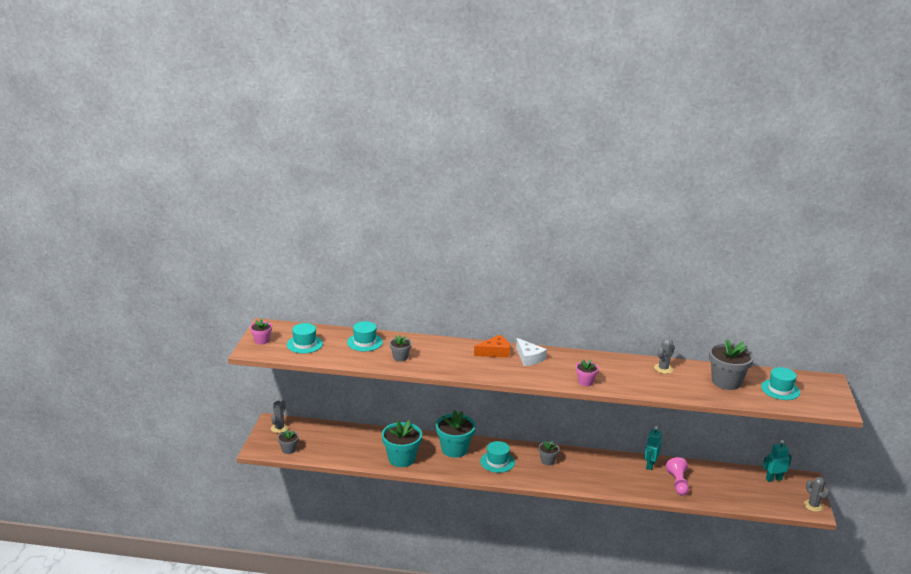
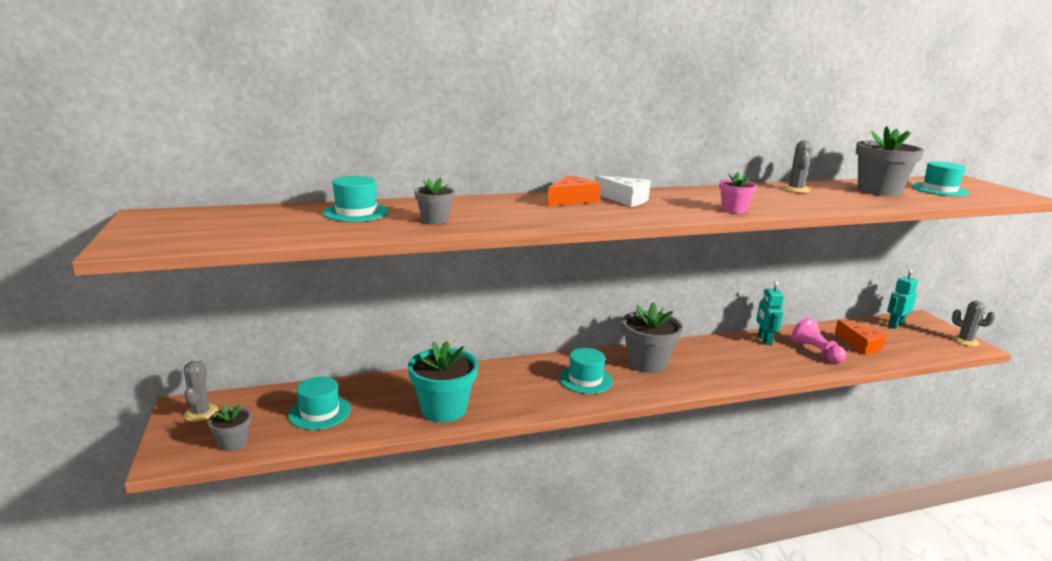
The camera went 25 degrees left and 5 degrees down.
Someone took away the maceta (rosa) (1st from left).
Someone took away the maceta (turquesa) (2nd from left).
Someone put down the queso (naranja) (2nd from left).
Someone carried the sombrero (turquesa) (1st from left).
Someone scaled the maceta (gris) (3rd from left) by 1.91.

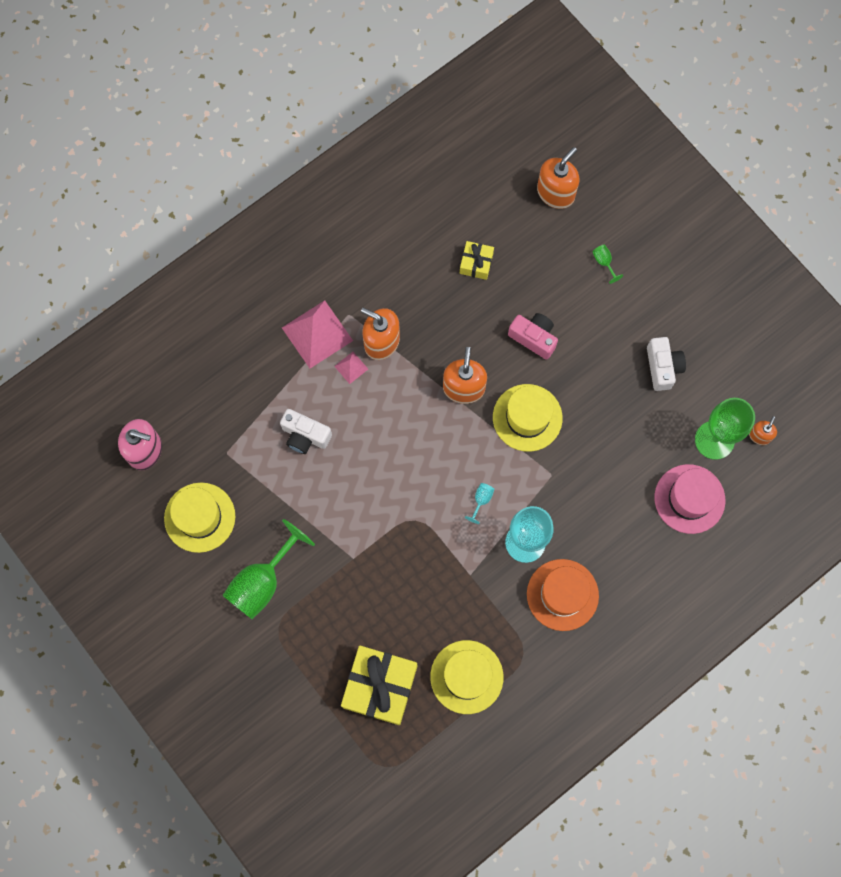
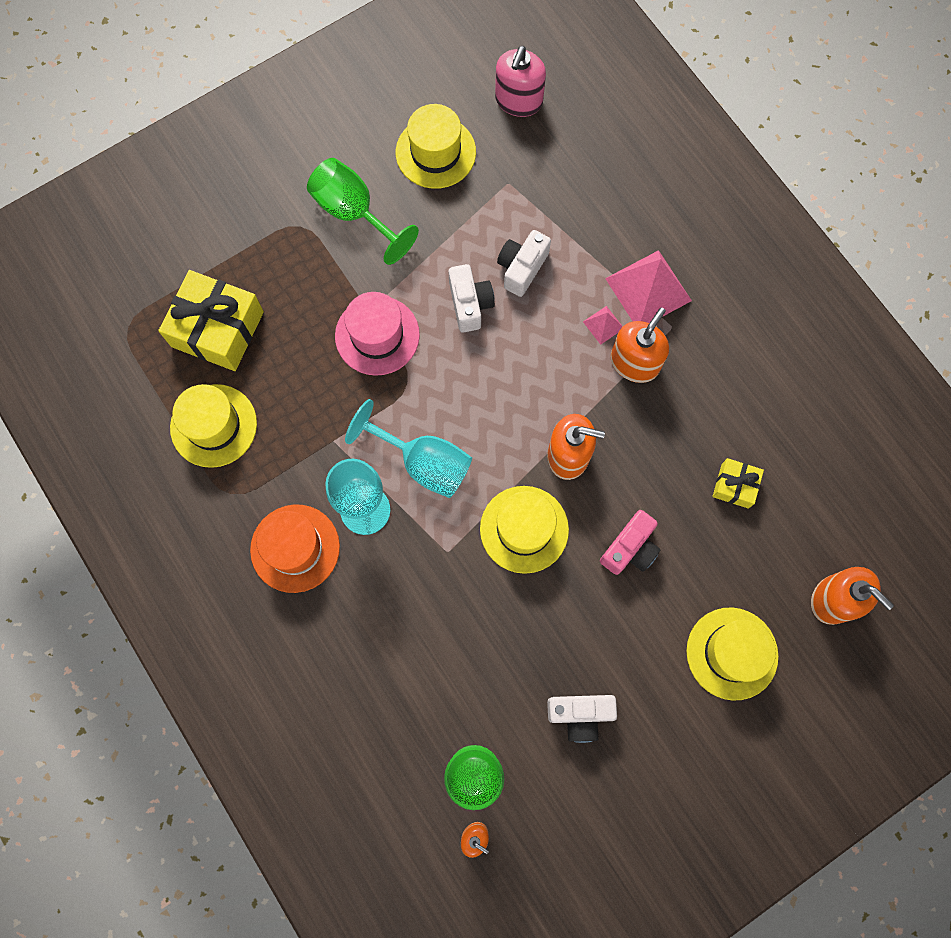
The camera went 95 degrees right and 0 degrees up.
Someone put down the cámara (blanco) (1st from left).
Someone carried the sombrero (rosa).
Someone swapped the copa (verde) (2nd from left) for the sombrero (amarillo) (4th from left).
Someone scaled the copa (turquesa) (1st from left in the first image) by 2.48.

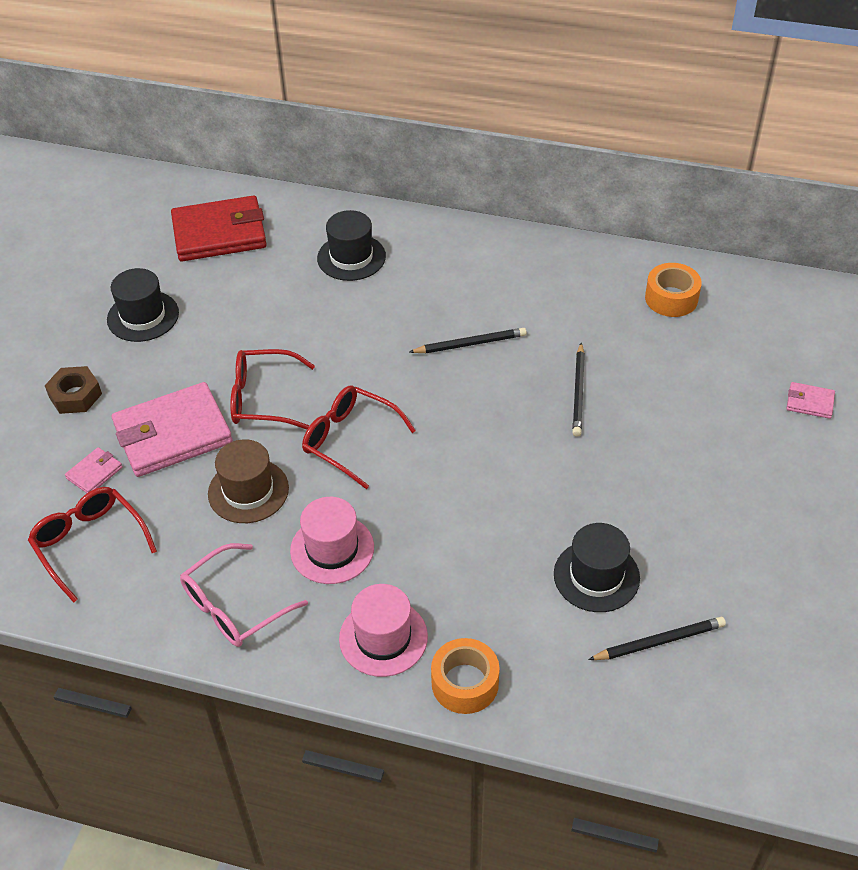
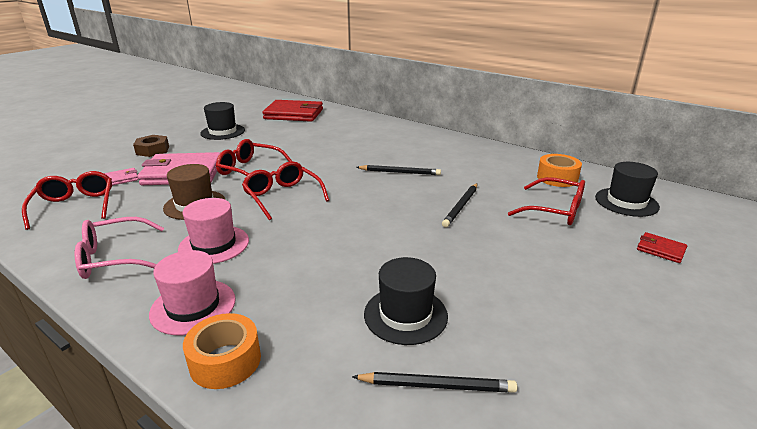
The camera went 20 degrees right and 20 degrees down.
Someone put down the gafas (rojo) (4th from left).
Someone carried the sombrero (negro) (2nd from left in the first image).
Someone repainted the cartera (rosa) (3rd from left), which became the cartera (rojo) (2nd from left).

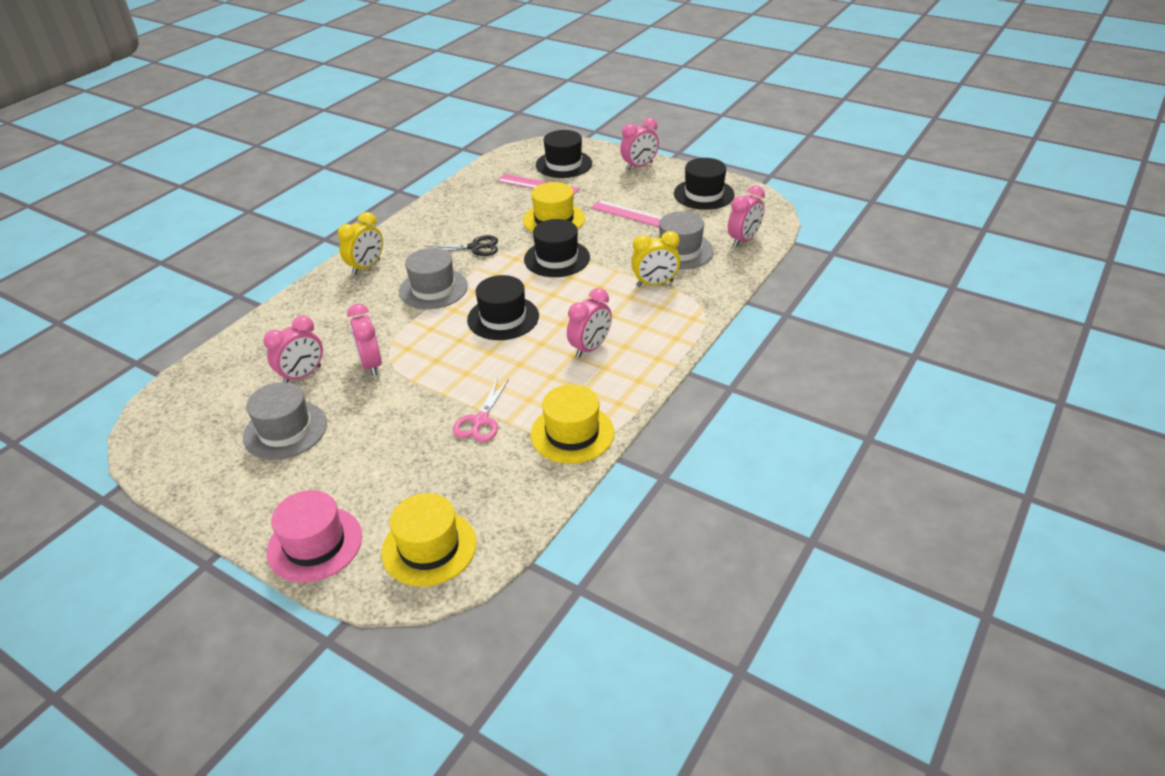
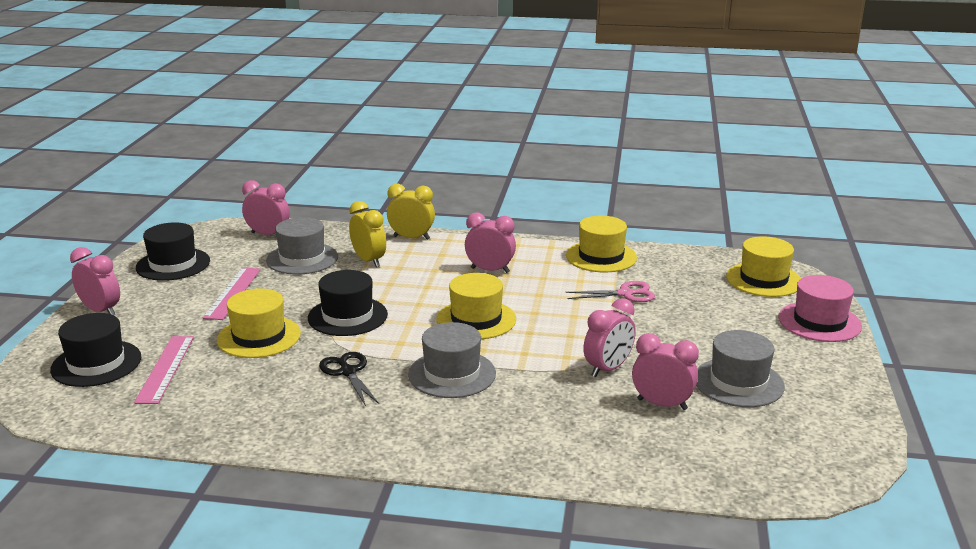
The camera went 115 degrees left and 15 degrees down.
Someone carried the despertador (amarillo) (1st from left in the first image).
Someone repainted the sombrero (negro) (1st from left), which became the sombrero (amarillo) (2nd from left).

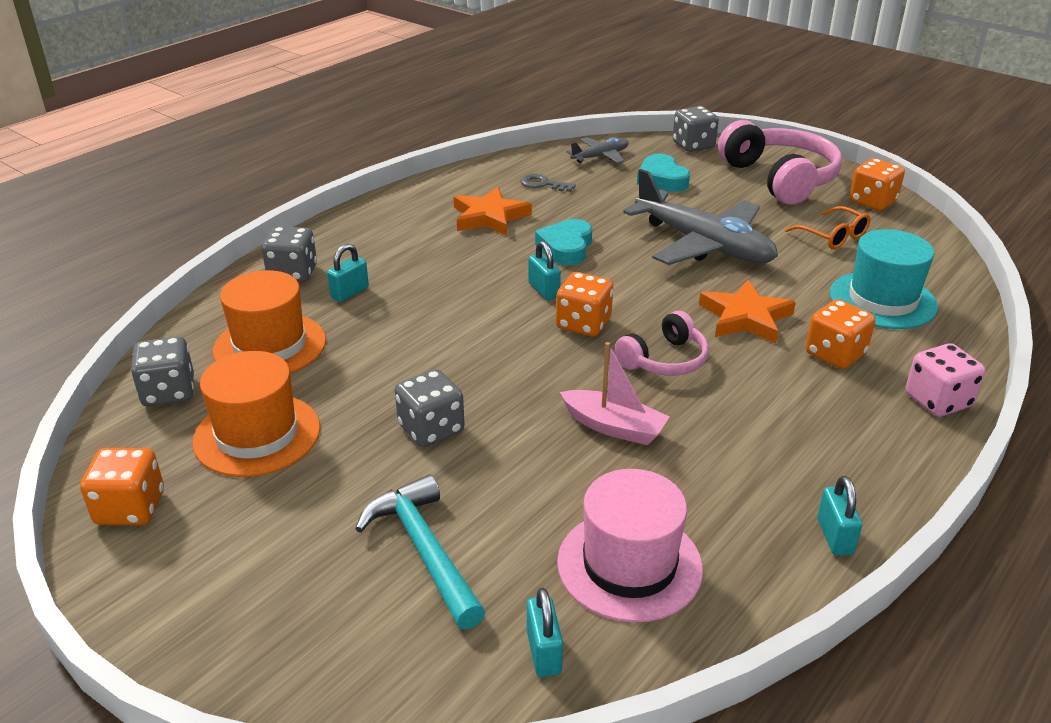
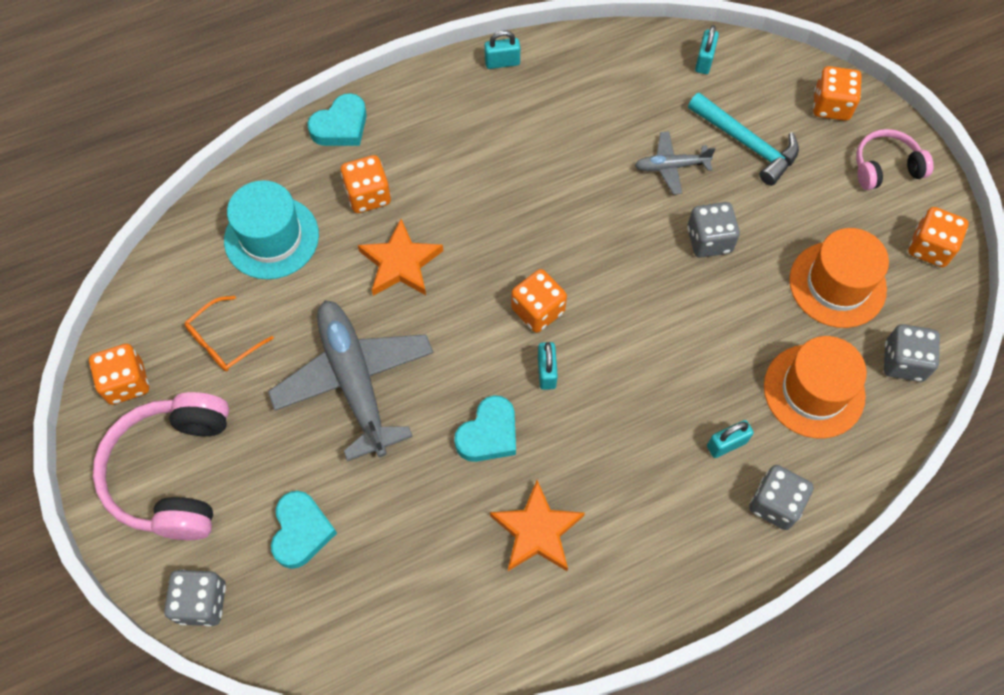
The camera went 155 degrees left and 30 degrees up.
Someone took away the llave (gris).
Someone took away the sombrero (rosa).
Someone took away the barco (rosa).
Someone put down the dado (naranja) (4th from left).
Someone carried the avión (gris) (1st from left in the first image).
Someone carried the auriculares (rosa) (1st from left in the first image).
Someone swapped the dado (rosa) for the corazón (turquesa) (2nd from left).
Someone rotated the martillo (turquesa) by 45 degrees counterclockwise.
Someone rotated the gafas (naranja) by 120 degrees counterclockwise.
Someone rotated the candado (turquesa) (4th from left in the first image) by 60 degrees clockwise.

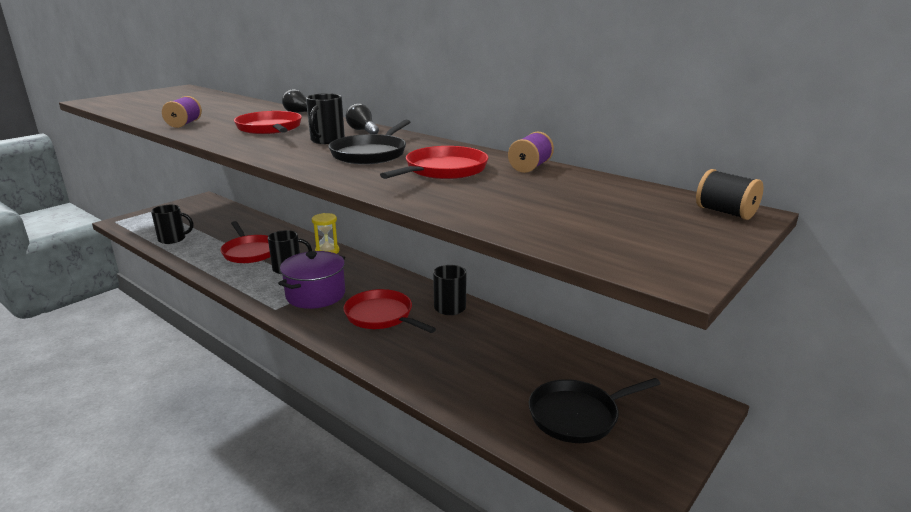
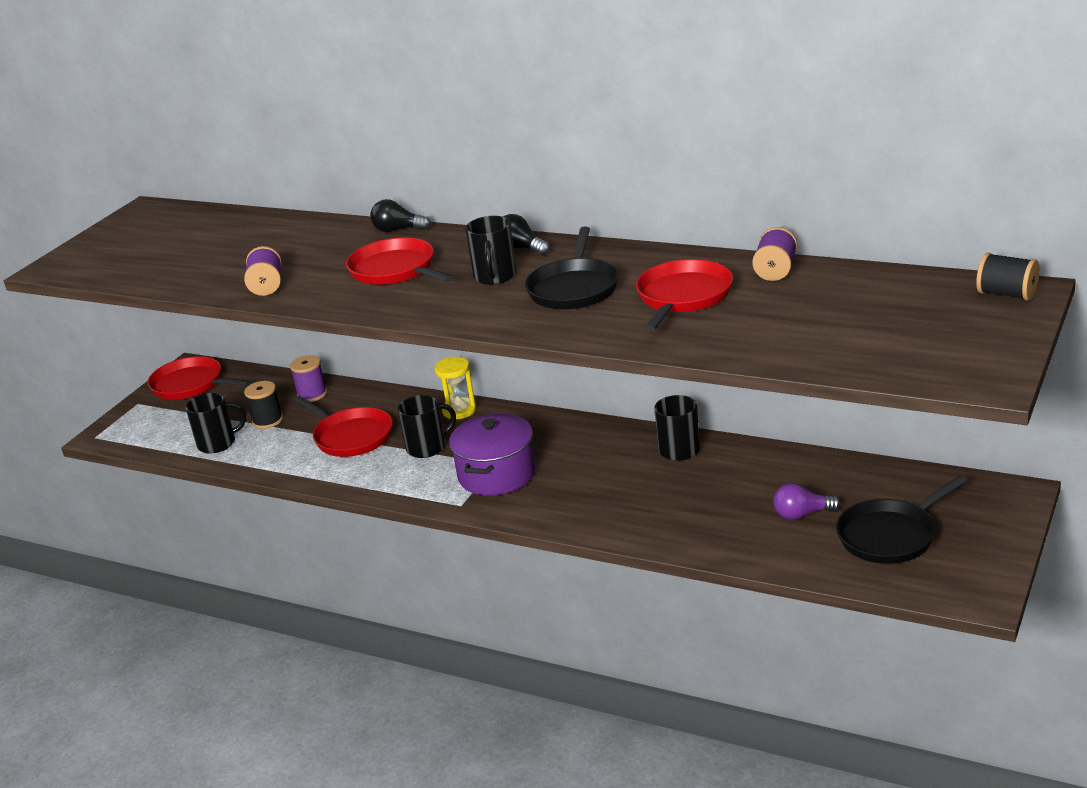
The camera went 10 degrees left and 5 degrees up.
Someone put down the carrete (negro) (1st from left).
Someone put down the carrete (morado) (2nd from left).
Someone put down the bombilla (morado).
Someone carried the sartén (rojo) (3rd from left in the first image).

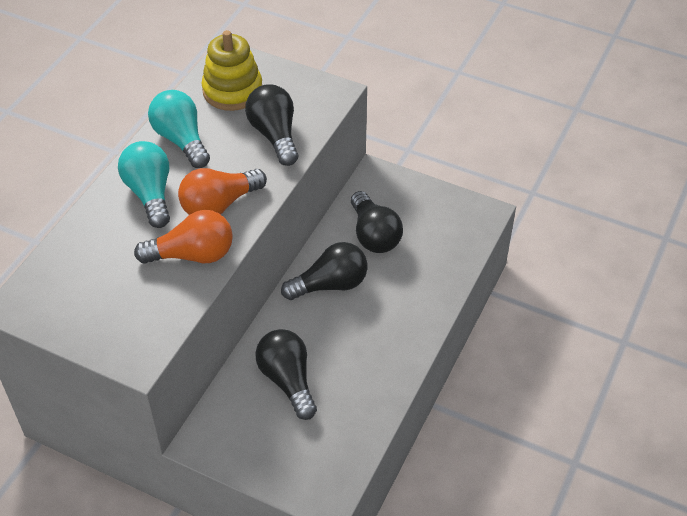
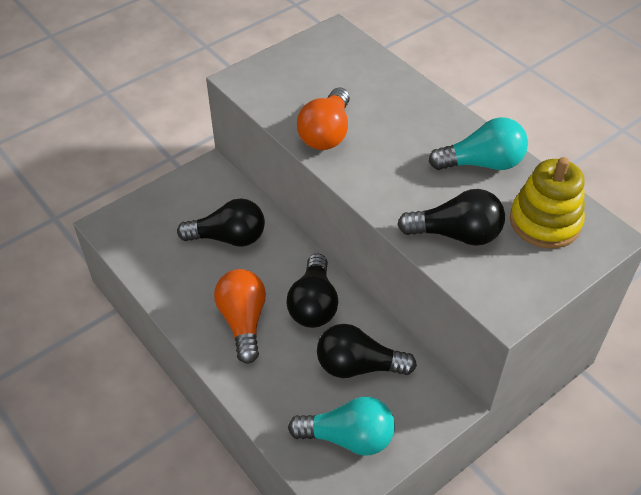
The camera went 115 degrees right and 0 degrees up.
Someone carried the bombilla (turquesa) (1st from left).
Someone carried the bombilla (naranja) (2nd from left in the first image).

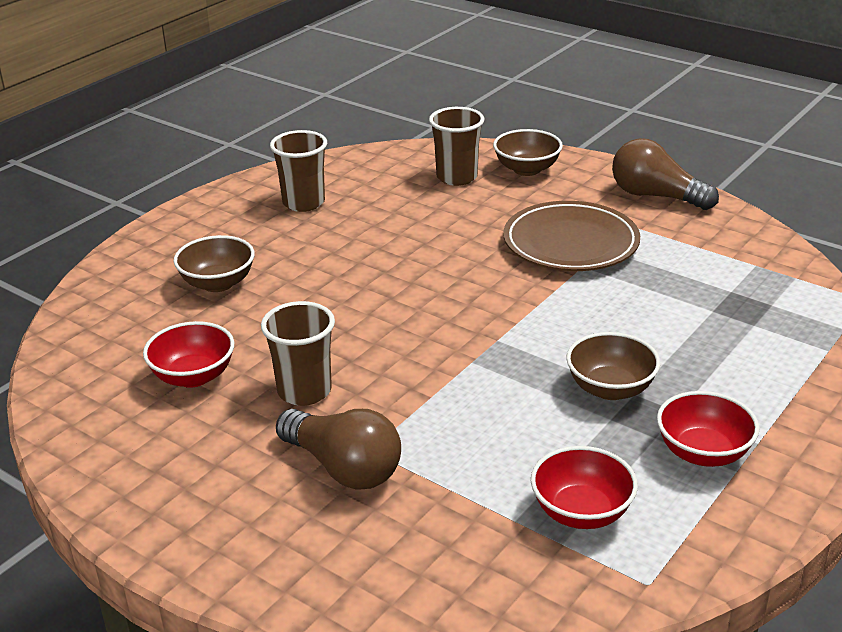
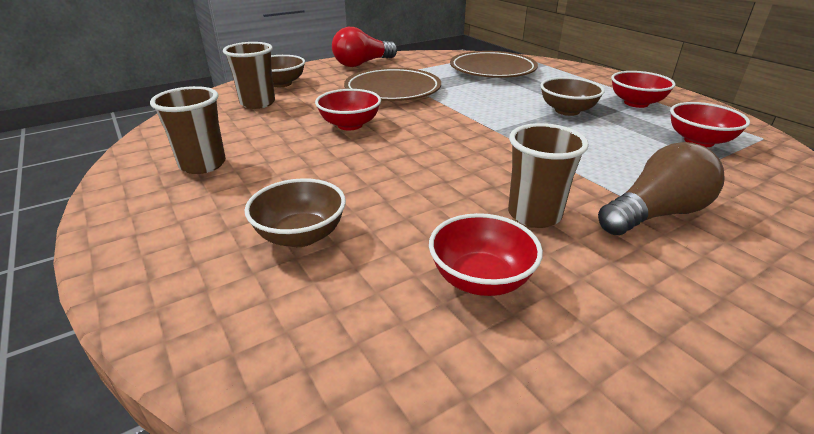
The camera went 70 degrees left and 0 degrees up.
Someone put down the cuenco (rojo) (1st from left).
Someone put down the plato (marrón) (2nd from left).
Someone repainted the bombilla (marrón) (2nd from left), which became the bombilla (rojo).

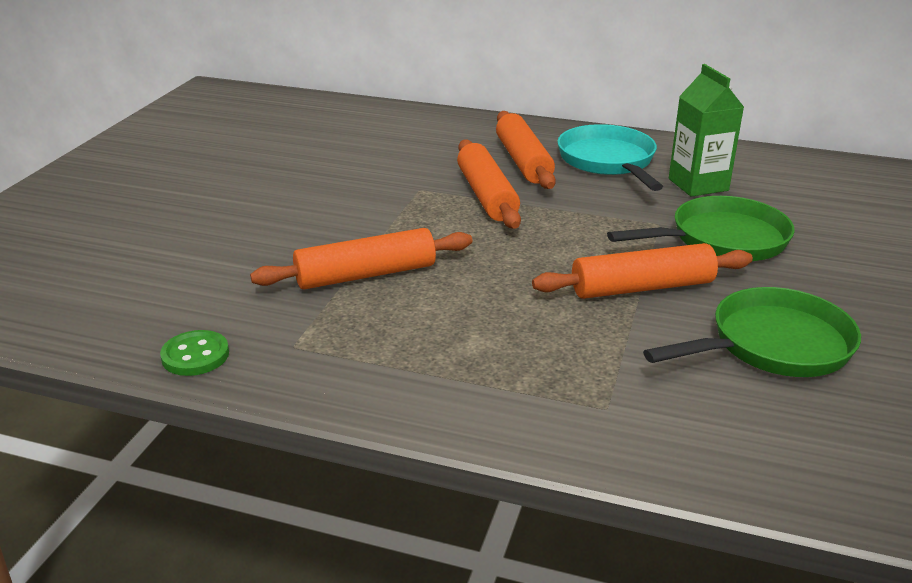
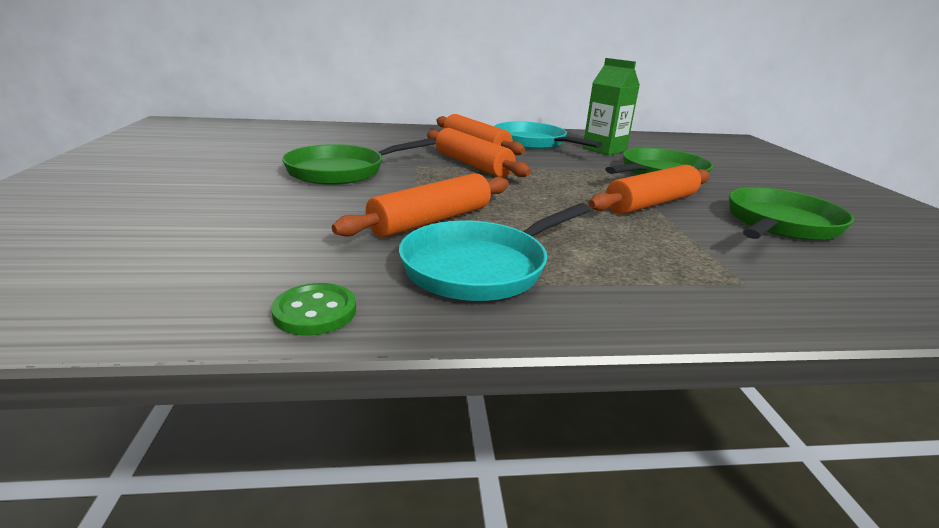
The camera went 25 degrees left and 5 degrees down.
Someone put down the sartén (verde) (1st from left).
Someone put down the sartén (turquesa) (1st from left).

